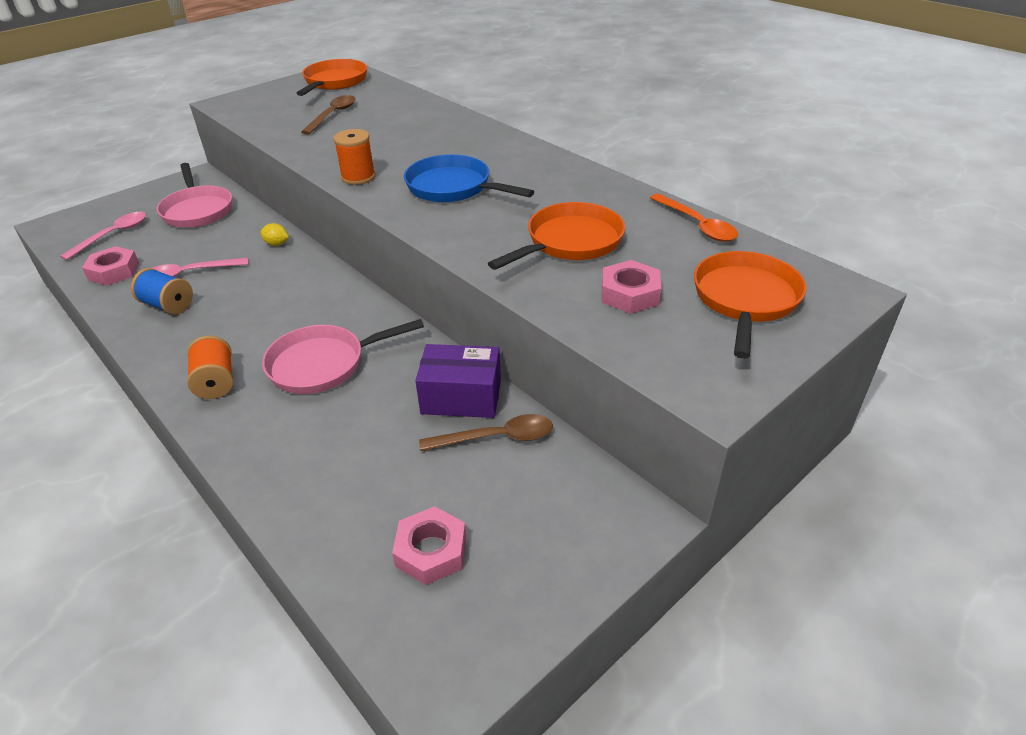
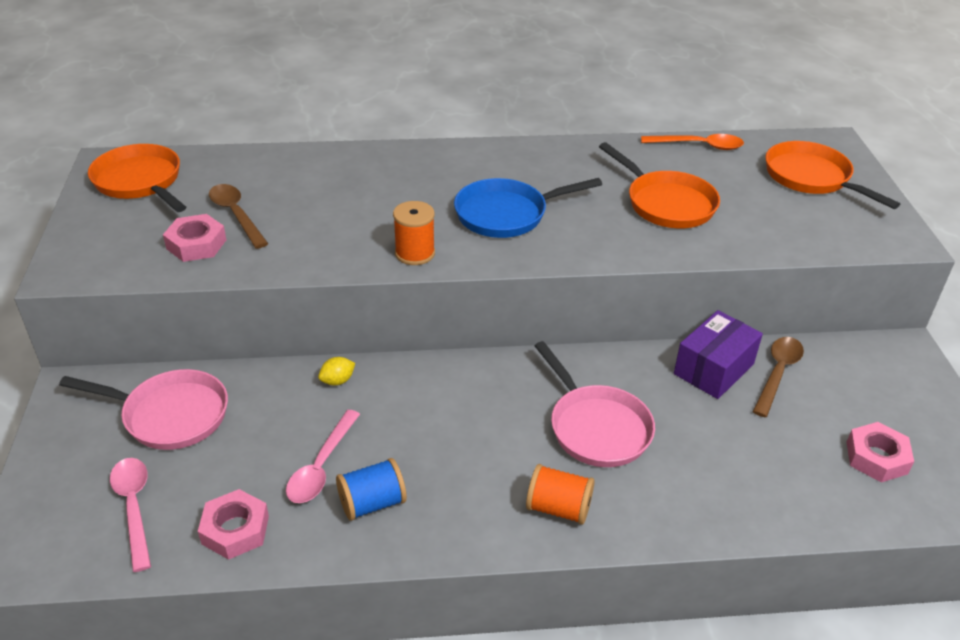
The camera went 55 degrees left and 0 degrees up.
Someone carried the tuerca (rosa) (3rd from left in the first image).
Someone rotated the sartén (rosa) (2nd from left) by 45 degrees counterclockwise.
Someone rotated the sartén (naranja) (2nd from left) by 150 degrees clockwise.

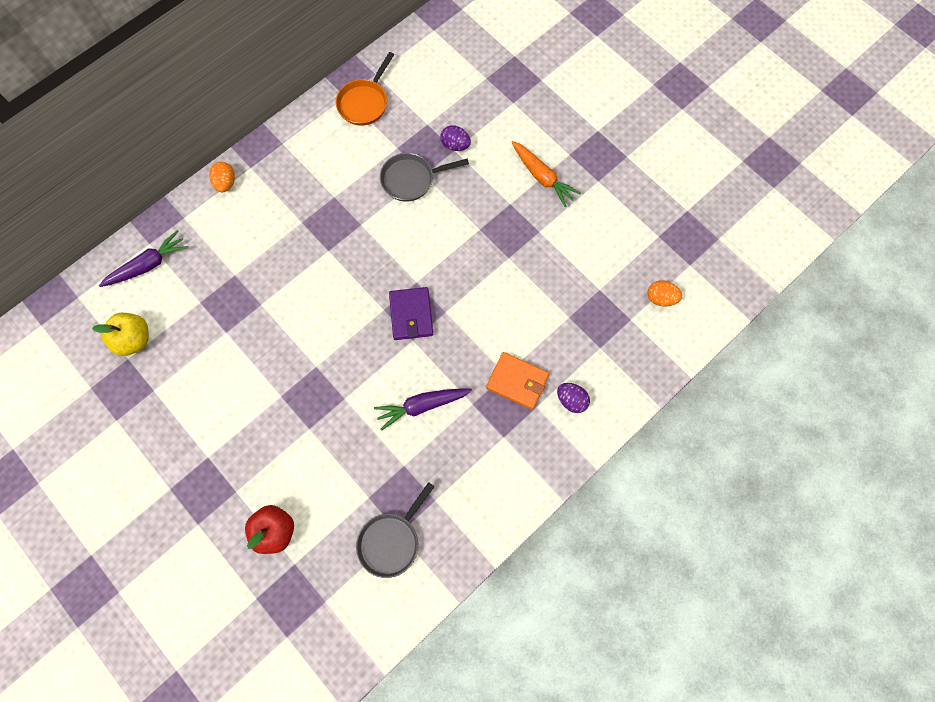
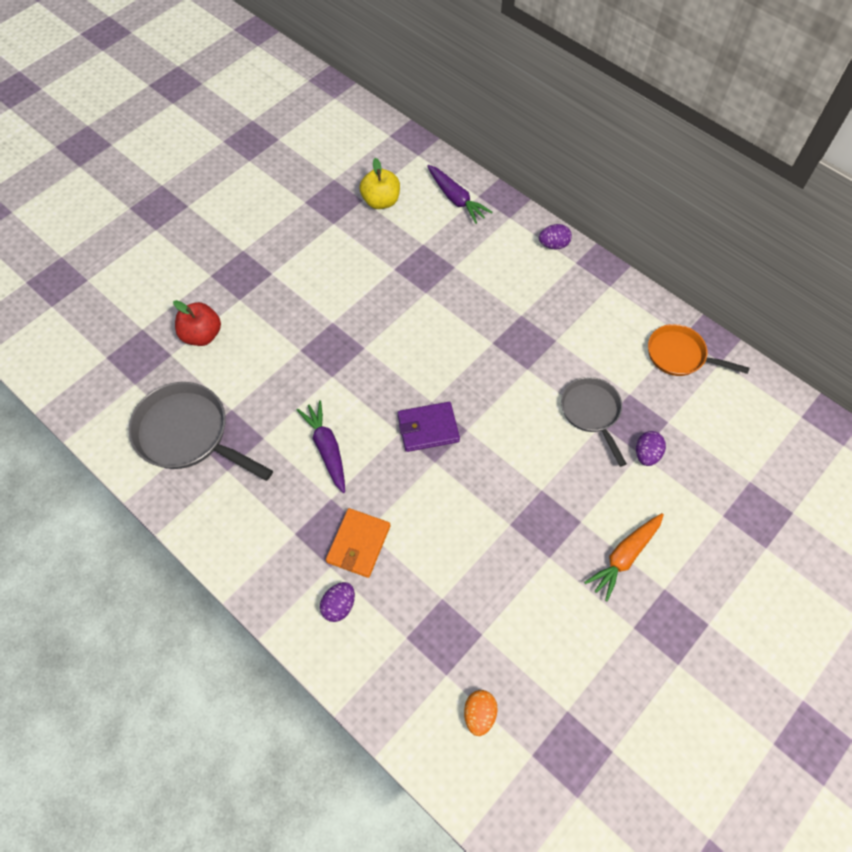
The camera went 85 degrees right and 10 degrees down.
Someone repainted the huevo (naranja) (1st from left), which became the huevo (morado) (2nd from left).
Someone scaled the sartén (gris) (1st from left) by 1.54.

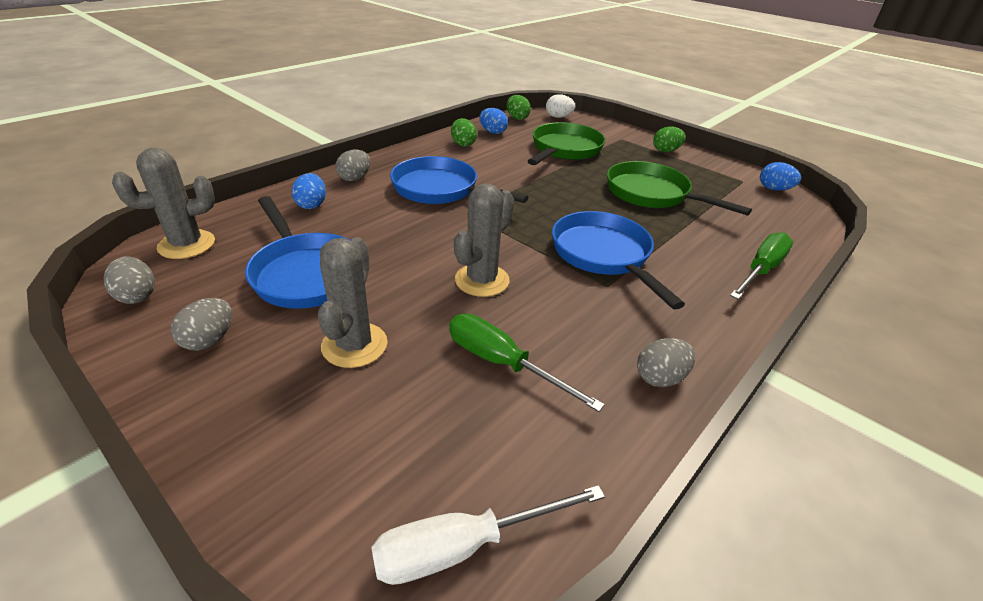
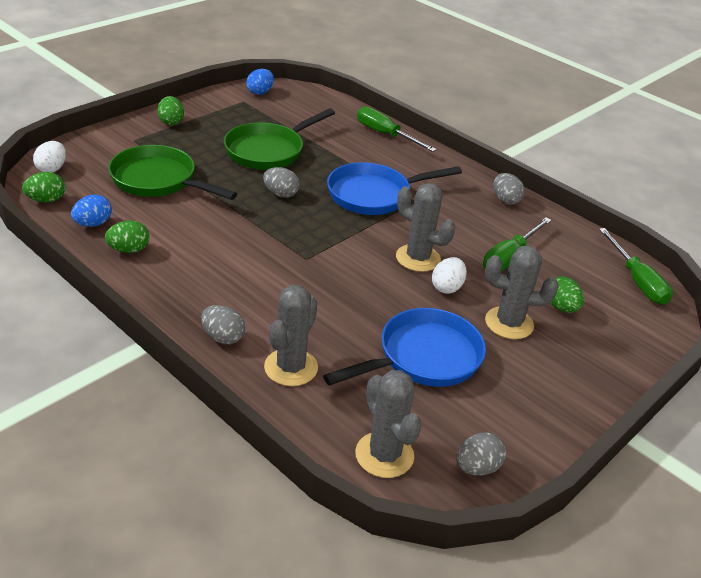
The camera went 90 degrees left and 0 degrees up.
Someone took away the sartén (azul) (2nd from left).
Someone put down the huevo (blanco) (2nd from left).
Someone put down the huevo (verde) (4th from left).
Someone carried the huevo (gris) (2nd from left).
Someone swapped the huevo (azul) (1st from left) for the cactus (gris) (1st from left).
Someone repainted the destornillador (blanco), which became the destornillador (verde) (3rd from left).

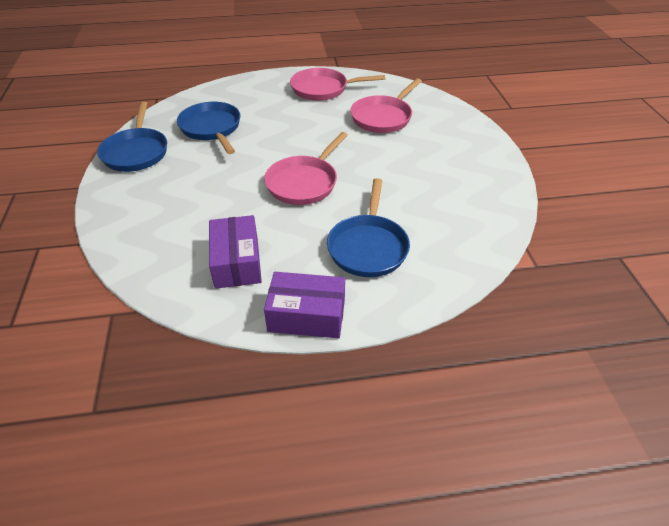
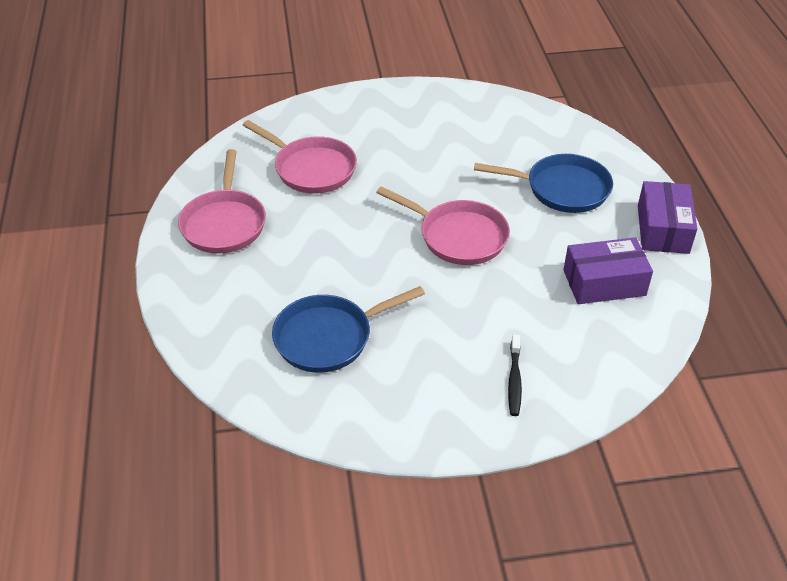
The camera went 90 degrees left and 0 degrees up.
Someone took away the sartén (azul) (1st from left).
Someone put down the cepillo de dientes (negro).

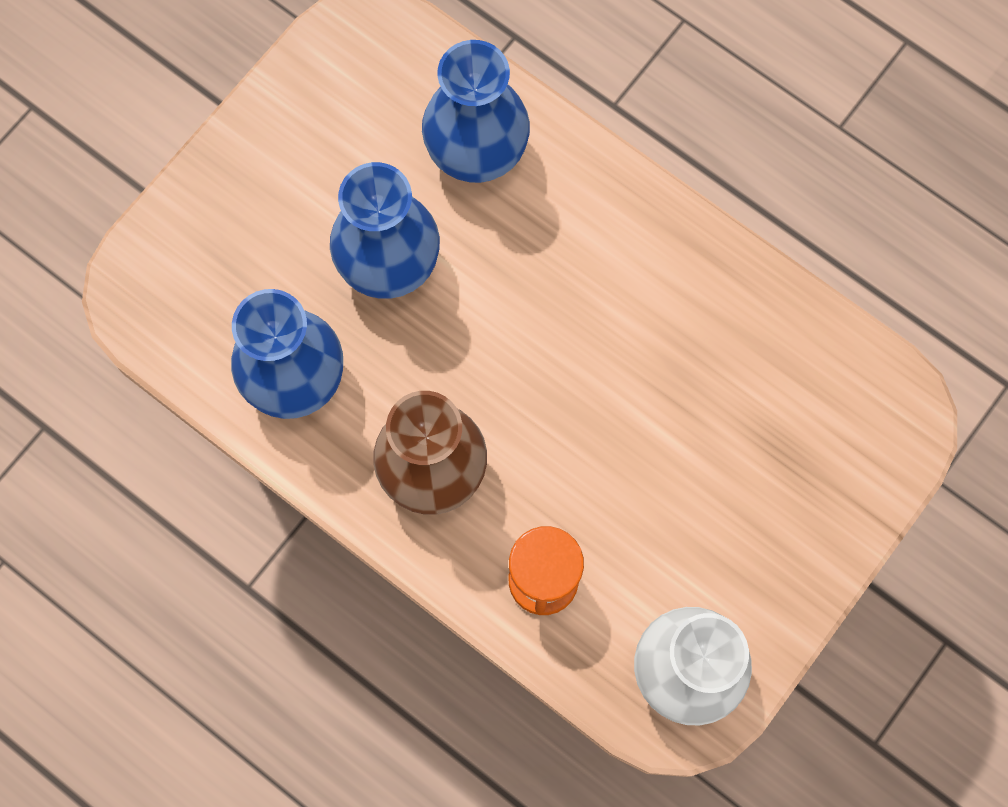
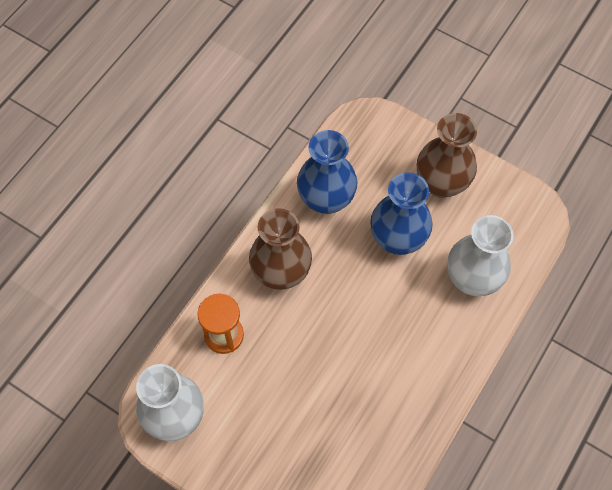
The camera went 85 degrees right and 10 degrees down.
Someone put down the florero (marrón) (2nd from left).
Someone repainted the florero (azul) (3rd from left), which became the florero (blanco) (2nd from left).

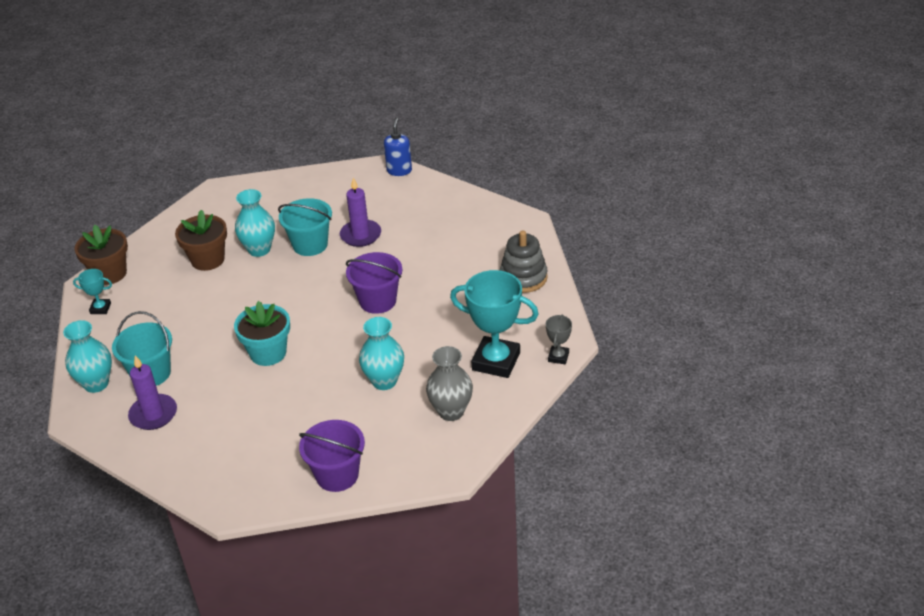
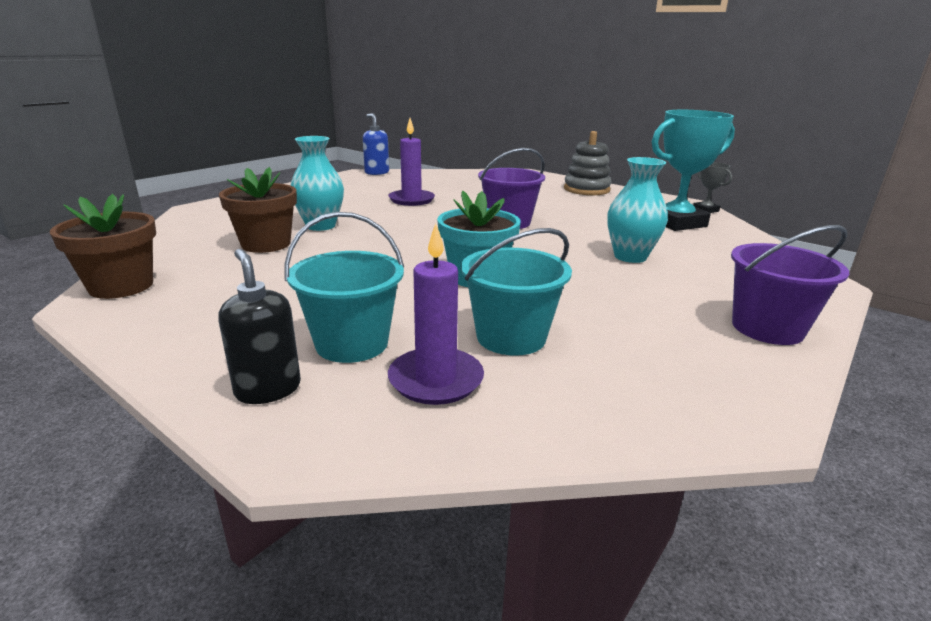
The camera went 45 degrees left and 15 degrees down.
Someone took away the trofeo (turquesa) (1st from left).
Someone took away the florero (gris).
Someone carried the balde (turquesa) (2nd from left).
Someone swapped the florero (turquesa) (1st from left) for the dispensador de jabón (negro).

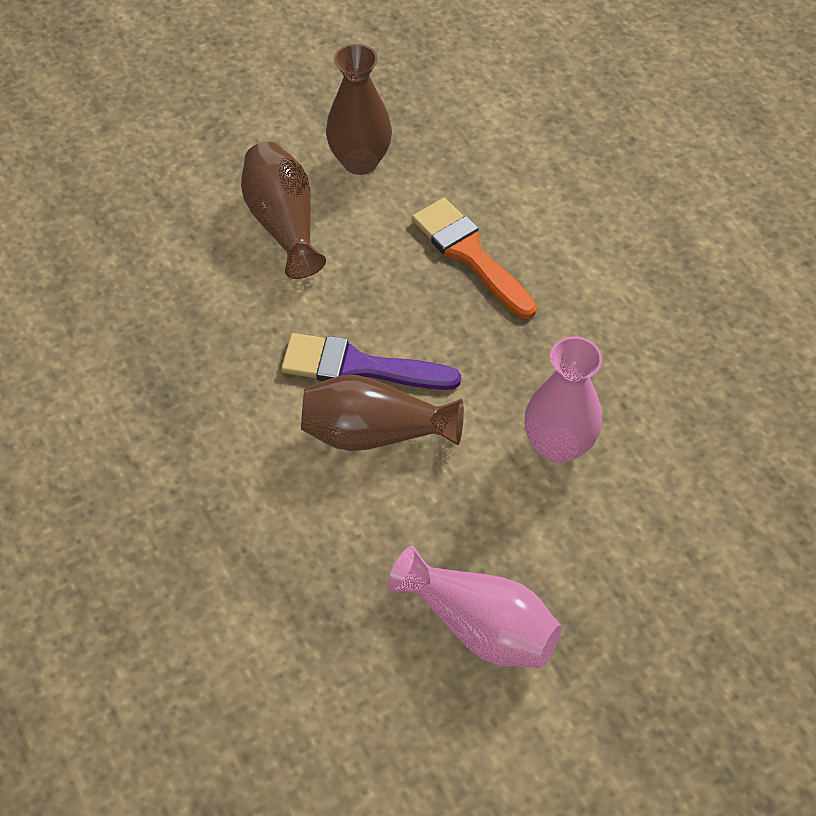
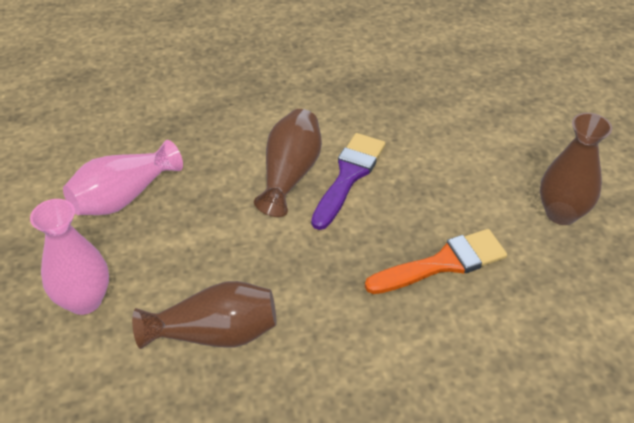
The camera went 105 degrees right and 10 degrees down.
Someone carried the florero (marrón) (1st from left).
Someone carried the florero (rosa) (2nd from left in the first image).

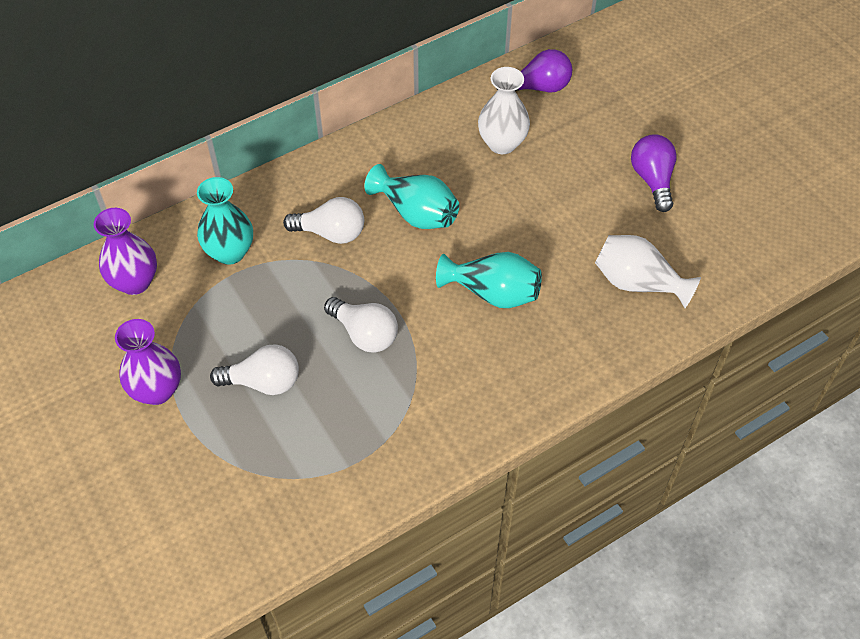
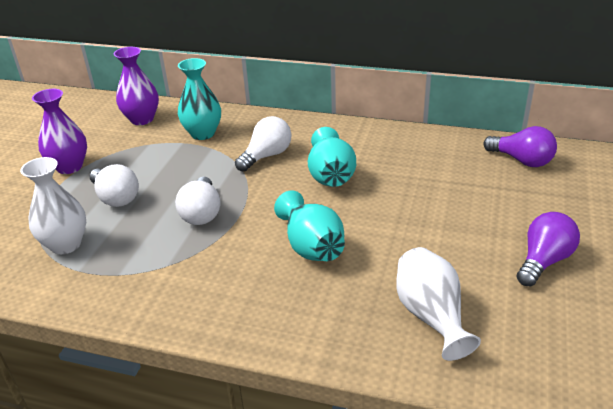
The camera went 50 degrees right and 20 degrees down.
Someone carried the florero (blanco) (1st from left).
Someone rotated the bombilla (blanco) (2nd from left in the first image) by 105 degrees counterclockwise.

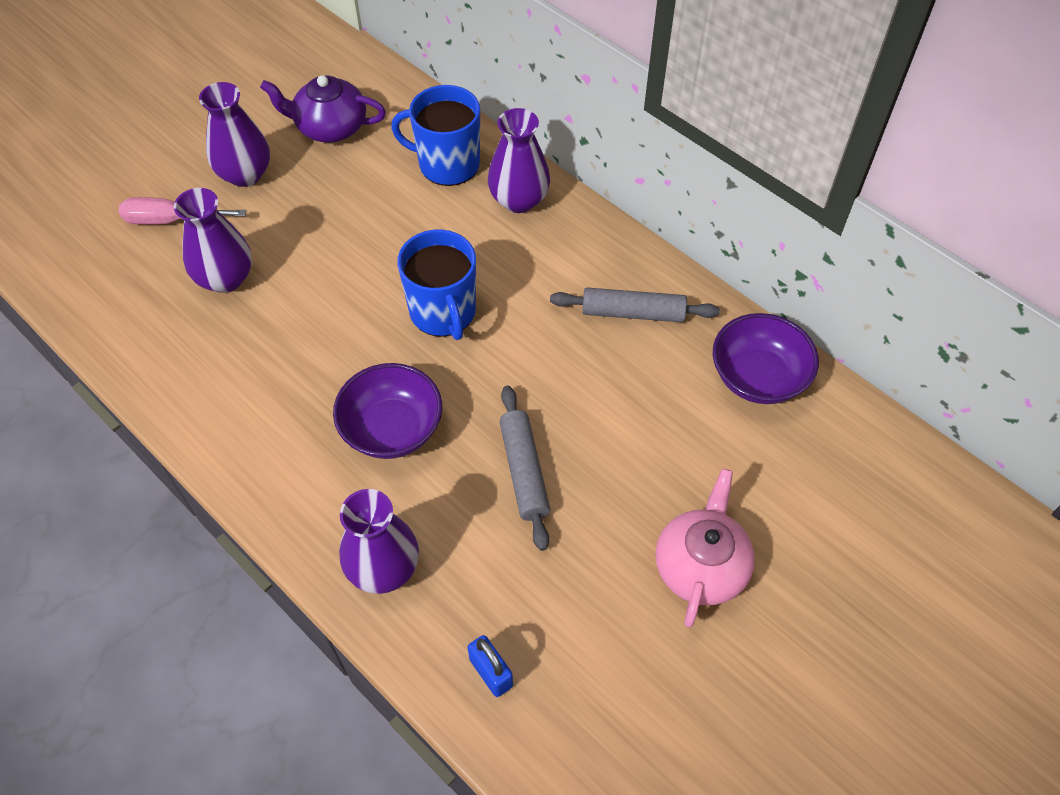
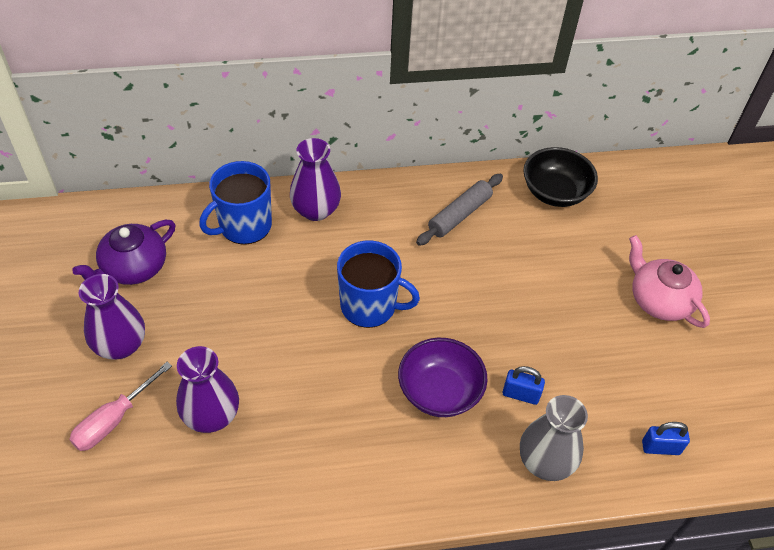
The camera went 55 degrees left and 5 degrees down.
Someone took away the rodillo (gris) (1st from left).
Someone put down the candado (azul) (1st from left).
Someone repainted the florero (morado) (3rd from left), which became the florero (gris).
Someone repainted the cuenco (morado) (2nd from left), which became the cuenco (negro).

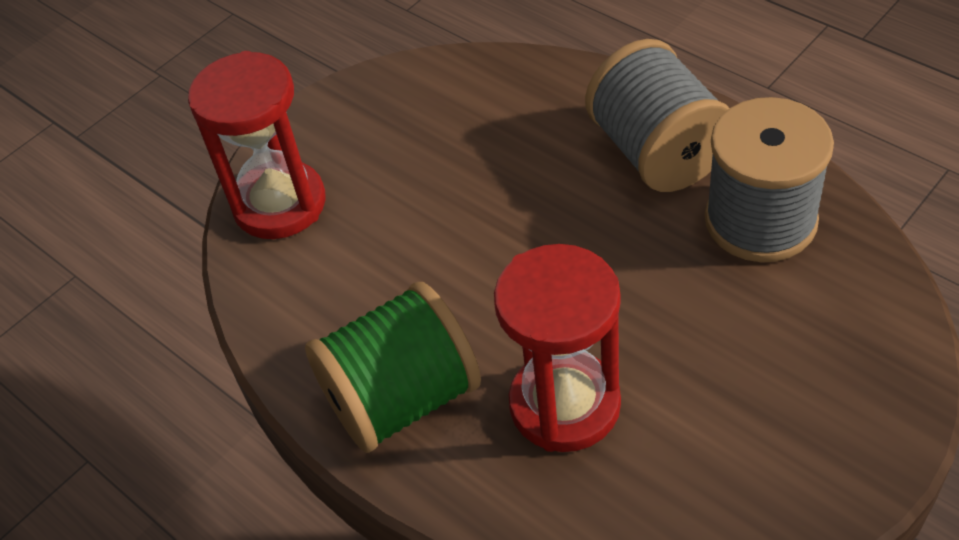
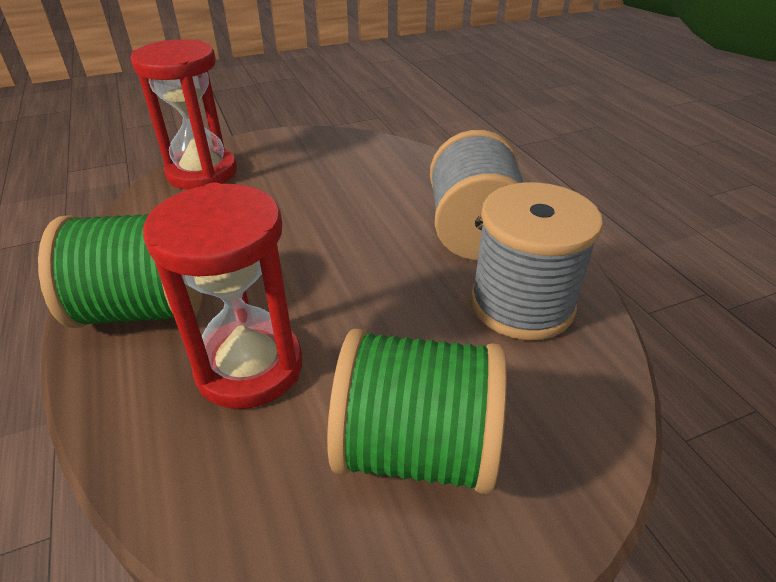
The camera went 20 degrees right and 10 degrees down.
Someone put down the carrete (verde) (2nd from left).

